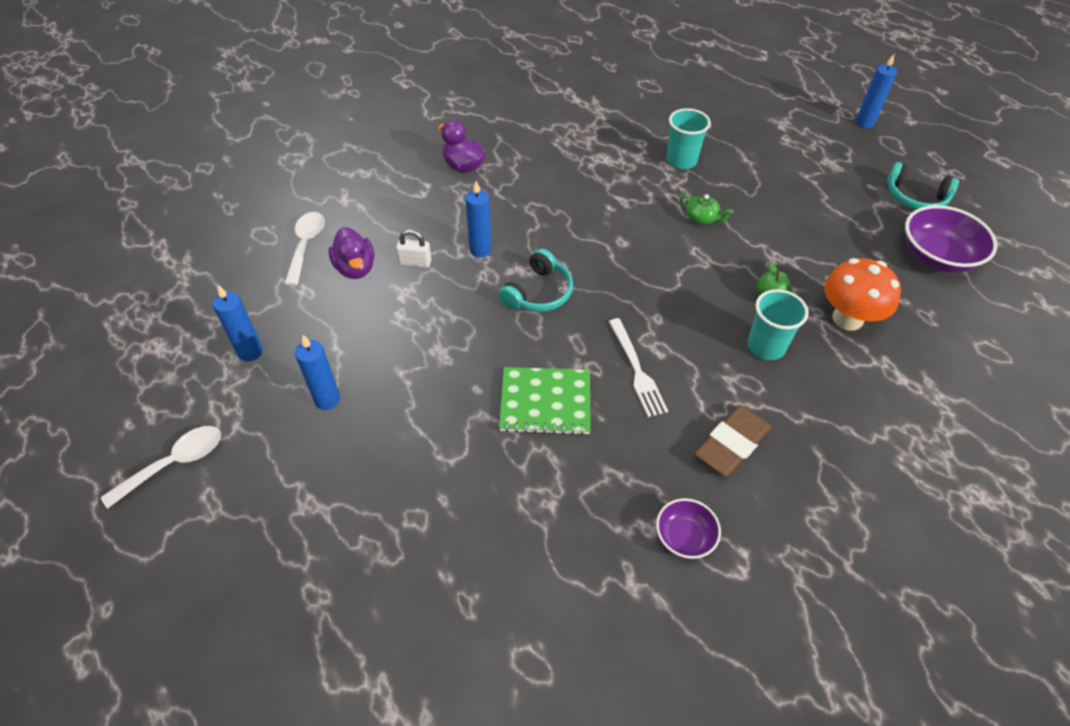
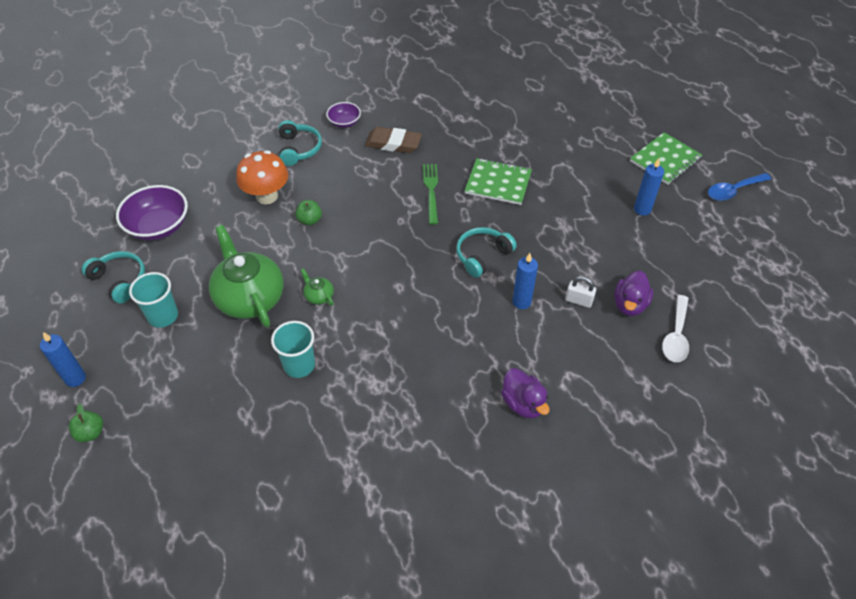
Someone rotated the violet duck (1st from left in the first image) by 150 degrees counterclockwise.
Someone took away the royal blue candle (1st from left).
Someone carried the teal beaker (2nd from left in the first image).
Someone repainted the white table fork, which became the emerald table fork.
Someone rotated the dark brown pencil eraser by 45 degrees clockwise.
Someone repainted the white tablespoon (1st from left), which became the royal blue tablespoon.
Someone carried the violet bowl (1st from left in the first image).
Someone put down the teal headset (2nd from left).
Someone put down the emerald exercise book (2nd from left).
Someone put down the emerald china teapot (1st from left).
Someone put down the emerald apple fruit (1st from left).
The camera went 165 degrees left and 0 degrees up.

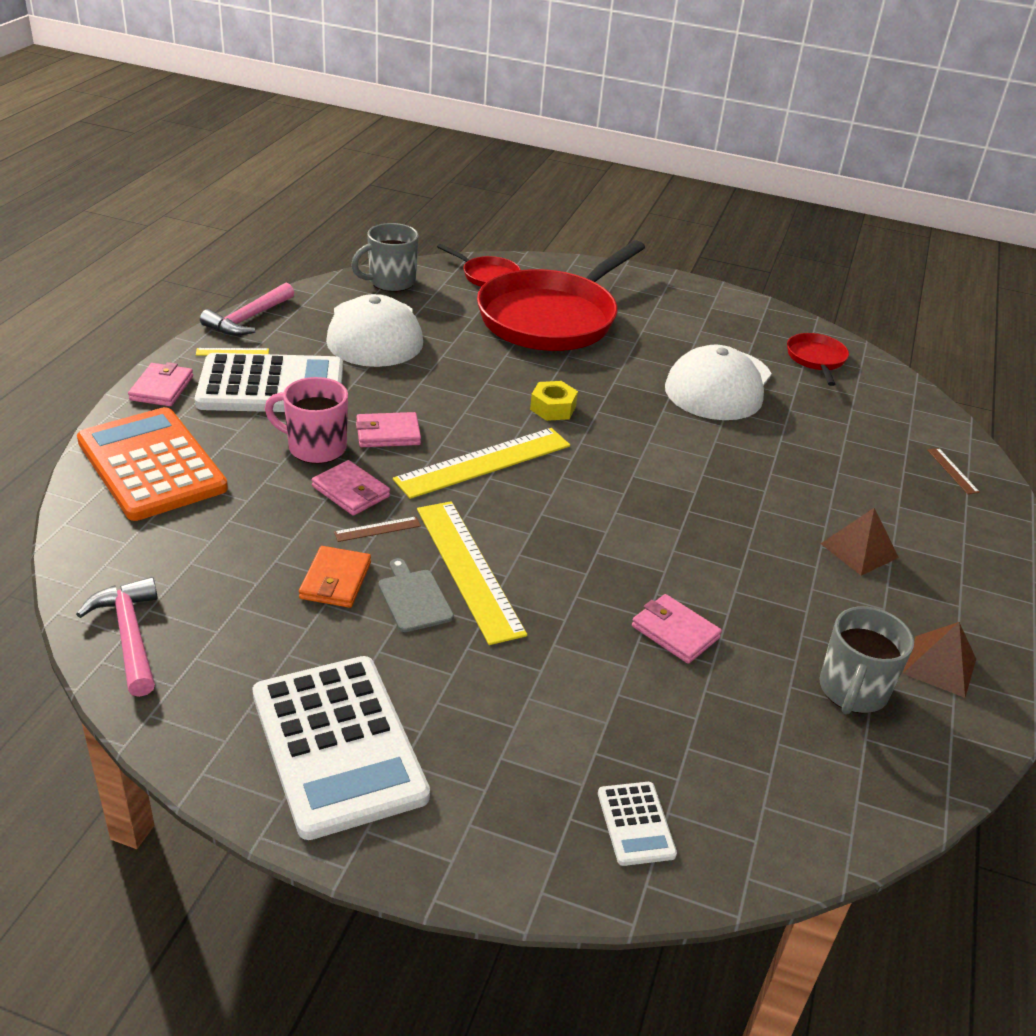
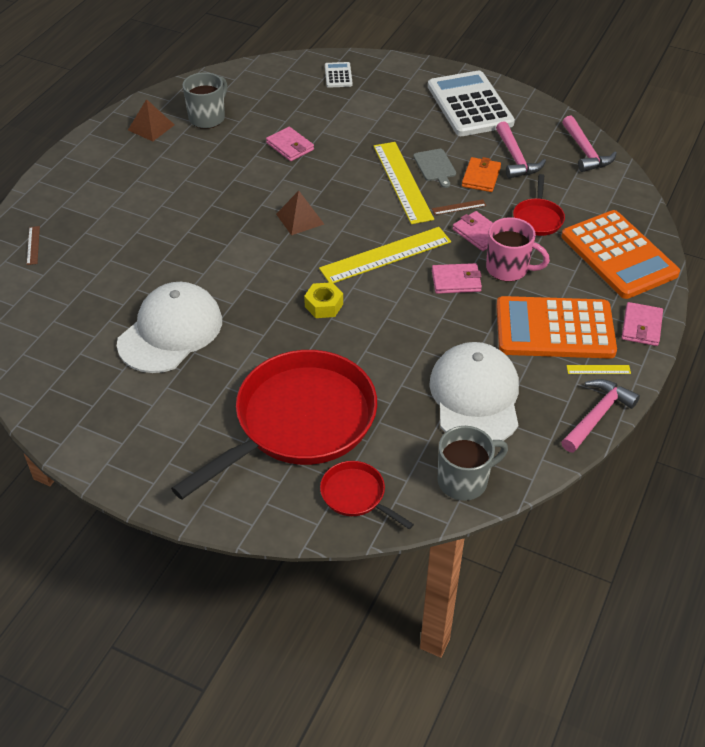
Someone carried the crimson frying pan (3rd from left).
Someone repainted the white adding machine (1st from left), which became the orange-coloured adding machine (1st from left).
Someone carried the dark brown pyramid (1st from left in the first image).
Someone put down the rosy carpenter's hammer (1st from left).
The camera went 170 degrees left and 10 degrees up.

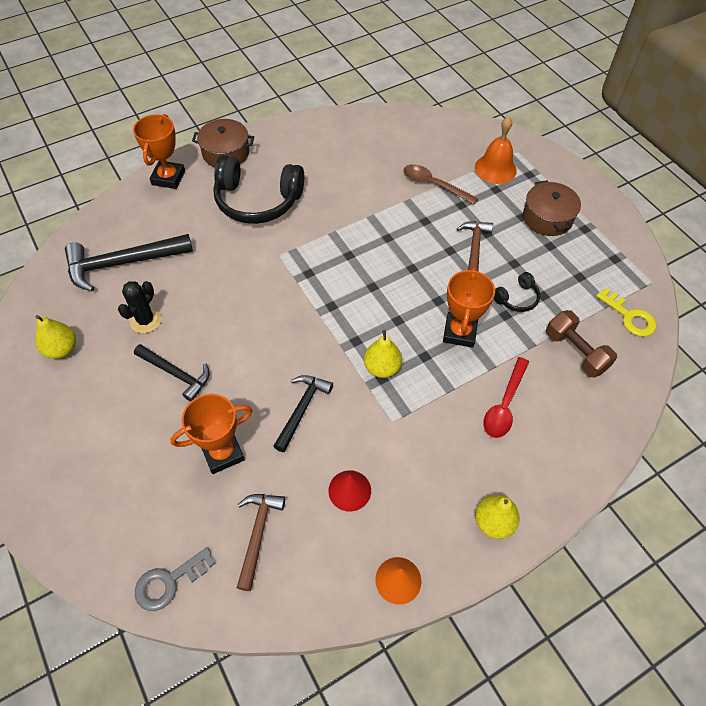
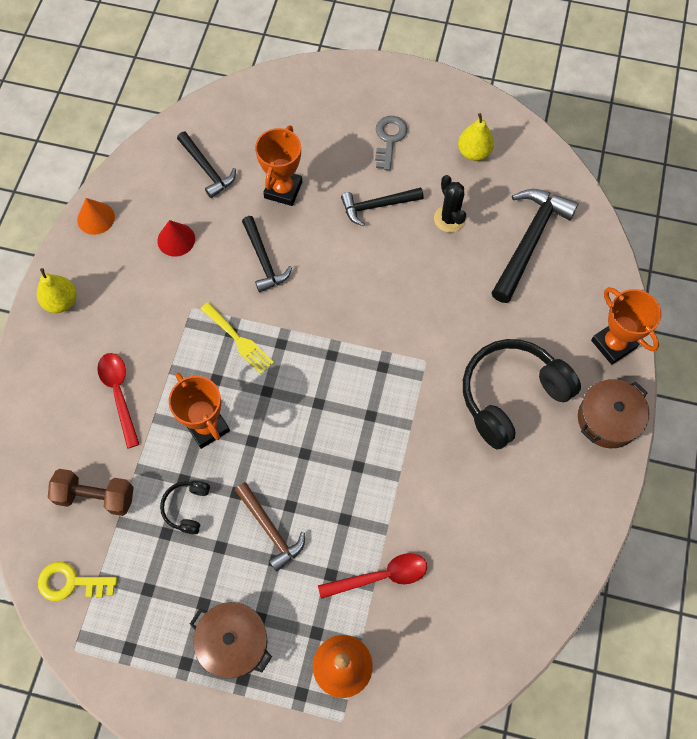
Someone repainted the dark brown tablespoon, which became the crimson tablespoon (2nd from left).
Someone swapped the golden toy pear (2nd from left) for the golden table fork.
Someone repainted the dark brown carpenter's hammer (1st from left), which became the jet-black carpenter's hammer (1st from left).
Someone carried the grey door key.
The camera went 135 degrees right and 10 degrees up.

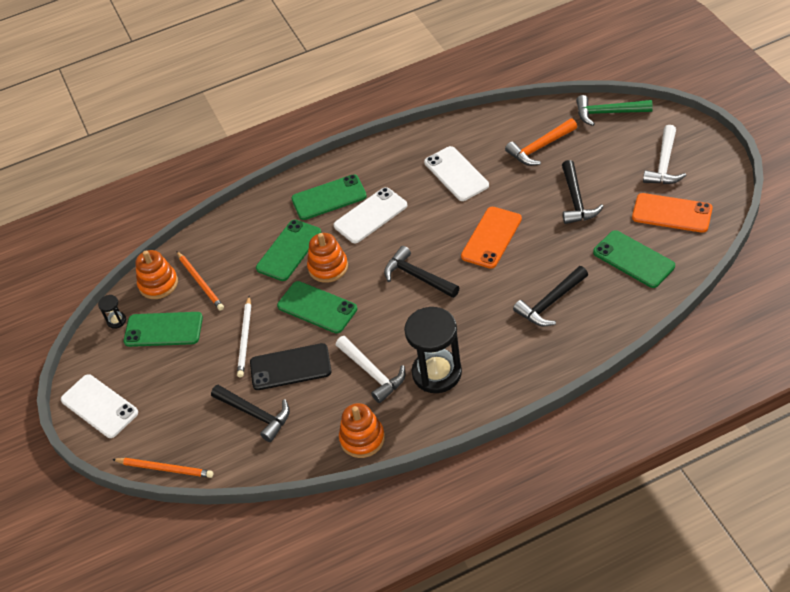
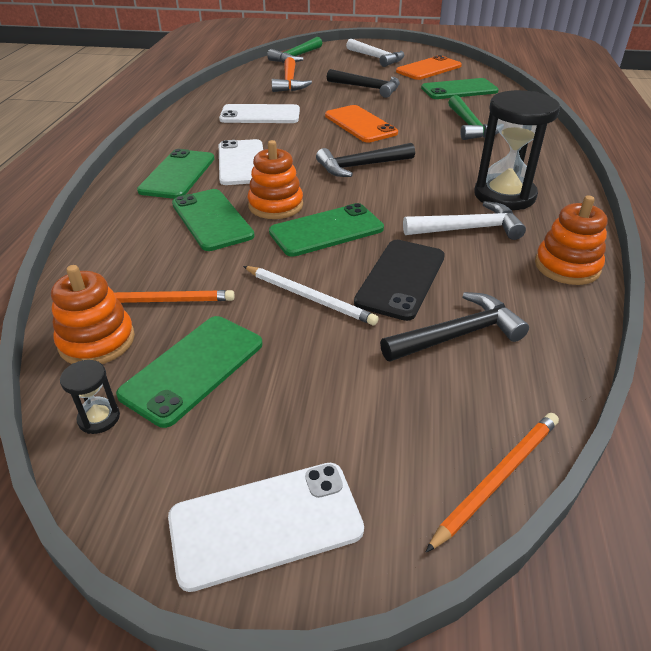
Someone repainted the jet-black carpenter's hammer (3rd from left), which became the emerald carpenter's hammer (2nd from left).
The camera went 65 degrees left and 10 degrees down.

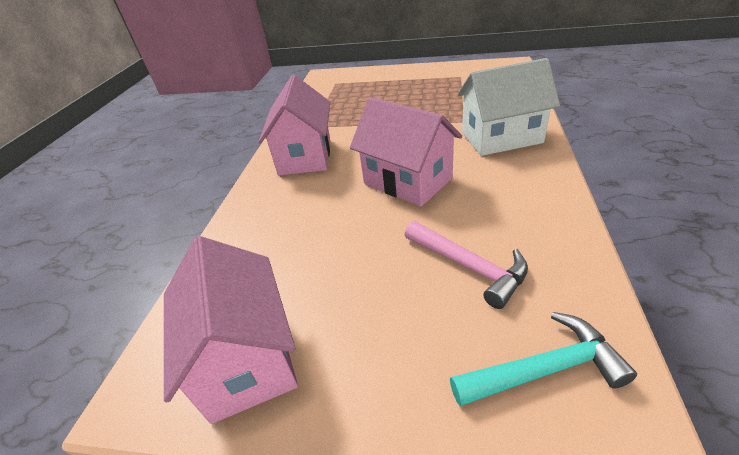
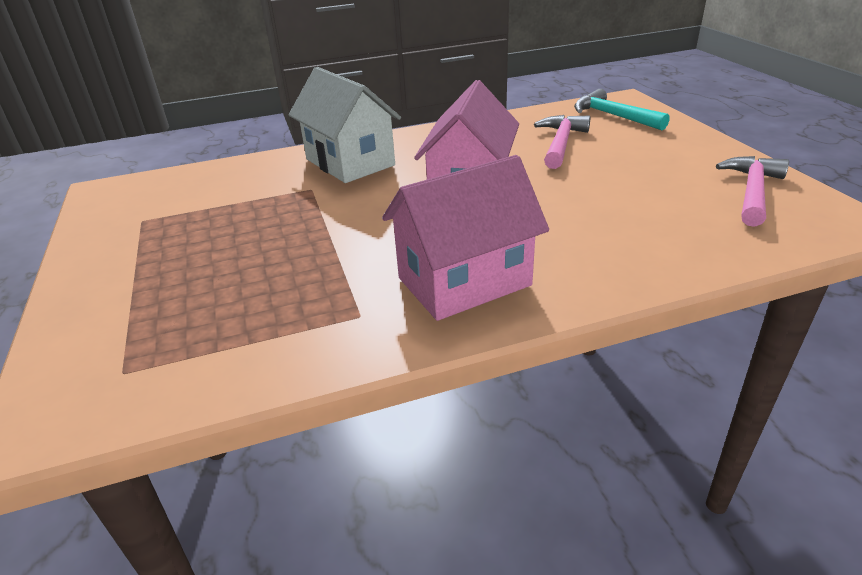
Someone swapped the rosy cottage (1st from left) for the rosy carpenter's hammer (2nd from left).
The camera went 120 degrees left and 5 degrees down.

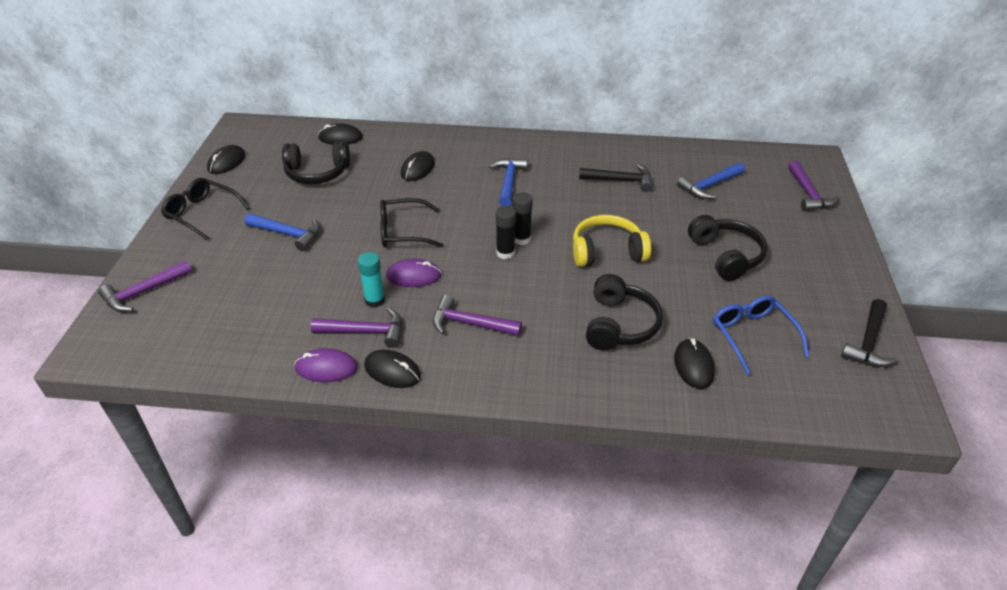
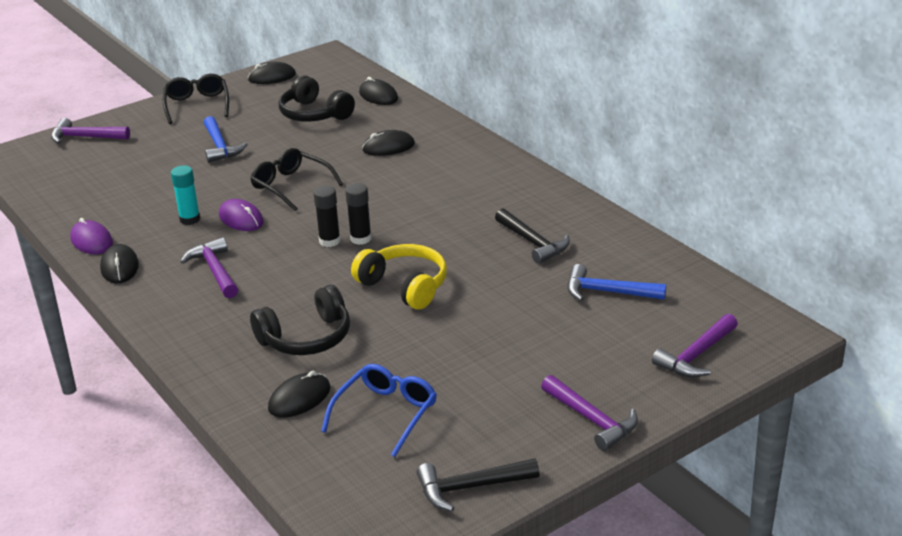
Someone took away the royal blue carpenter's hammer (2nd from left).
Someone took away the jet-black headset (3rd from left).
Someone carried the violet carpenter's hammer (2nd from left in the first image).
The camera went 50 degrees right and 10 degrees down.

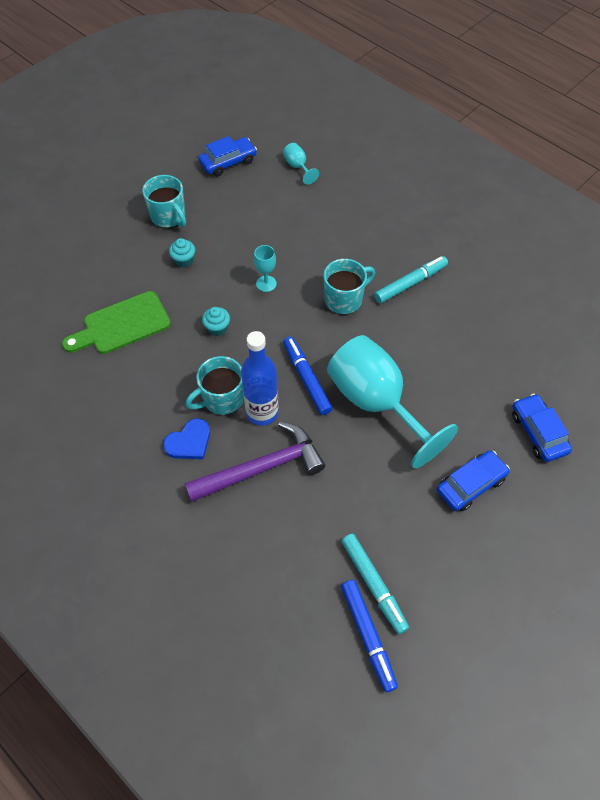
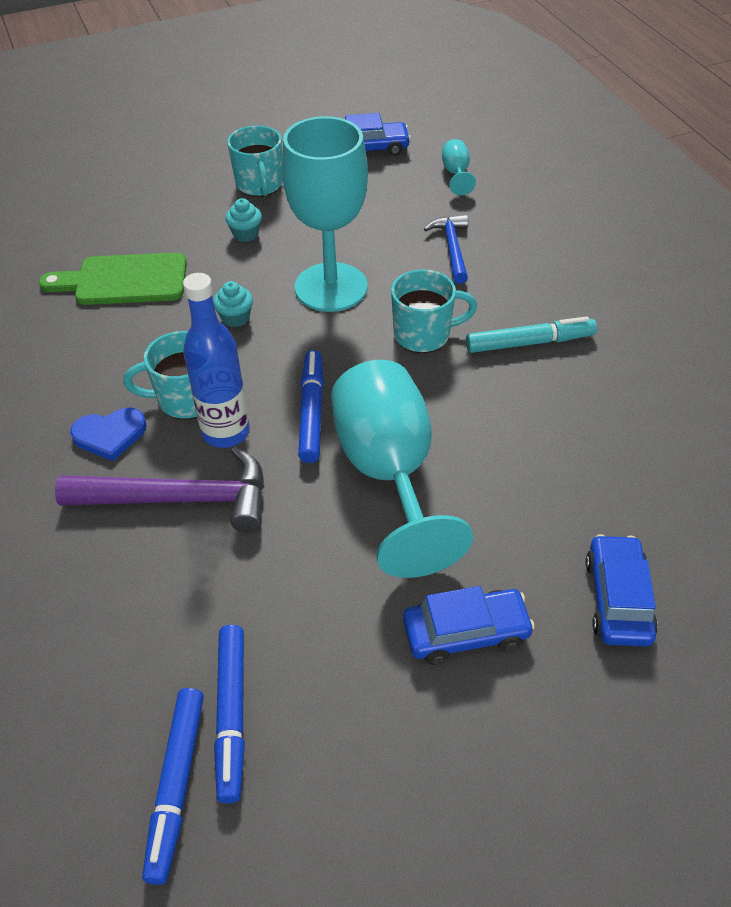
Someone scaled the teal chalice (1st from left) by 2.49.
Someone repainted the teal marker (1st from left), which became the royal blue marker (2nd from left).
Someone put down the royal blue carpenter's hammer.
The camera went 25 degrees right and 10 degrees down.

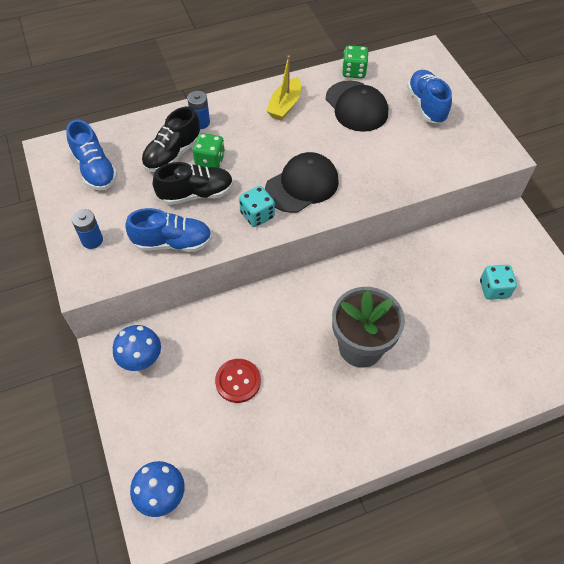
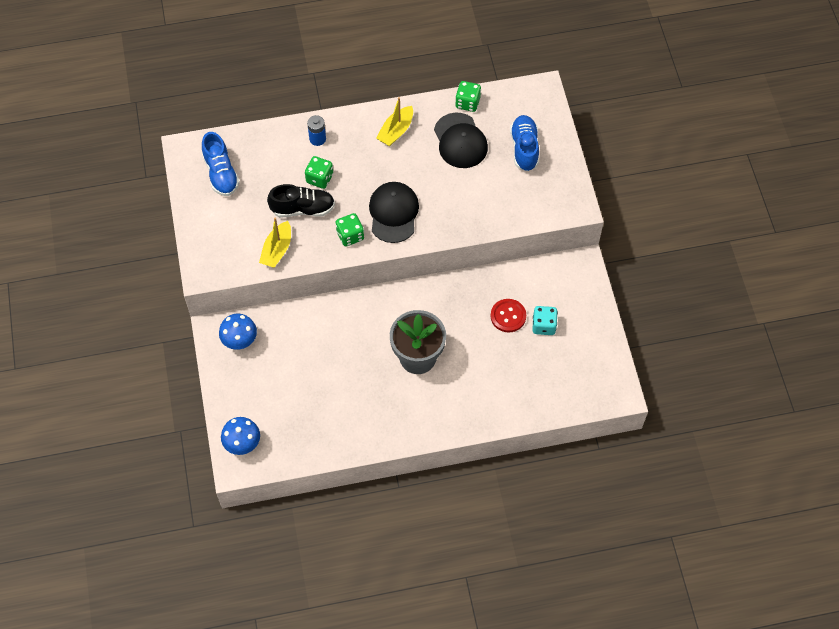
Someone took away the jet-black shoe (1st from left).
Someone rotated the jet-black cap (1st from left) by 60 degrees counterclockwise.
Someone repainted the teal dice (1st from left), which became the emerald dice (2nd from left).
Someone swapped the royal blue shoe (2nd from left) for the golden boat (1st from left).
Someone took away the royal blue AA battery (1st from left).
Someone carried the crimson button.
The camera went 10 degrees right and 5 degrees up.

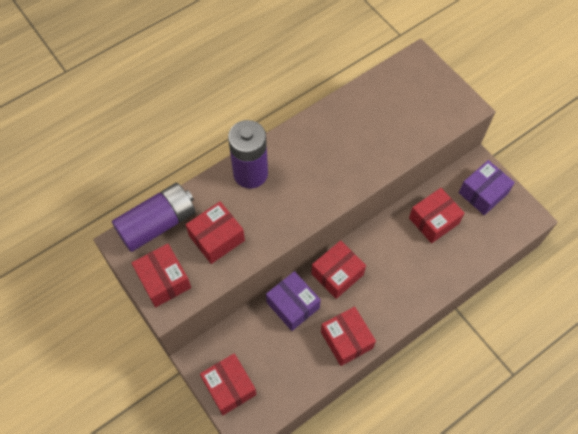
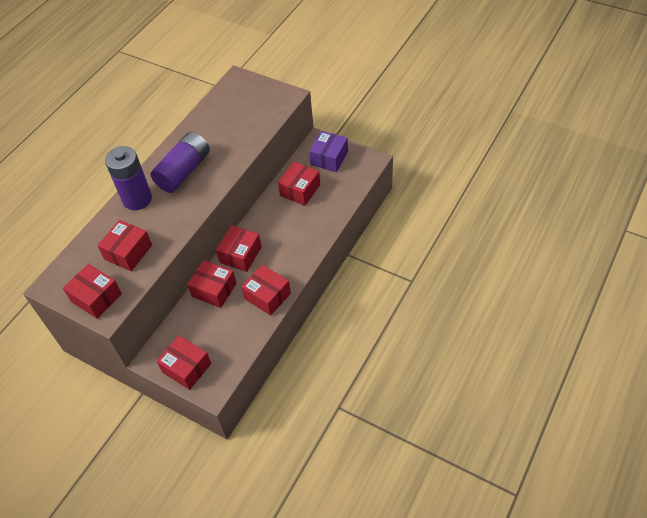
Someone carried the violet AA battery (1st from left in the first image).
Someone repainted the violet box (1st from left), which became the crimson box (4th from left).
The camera went 20 degrees left and 10 degrees down.

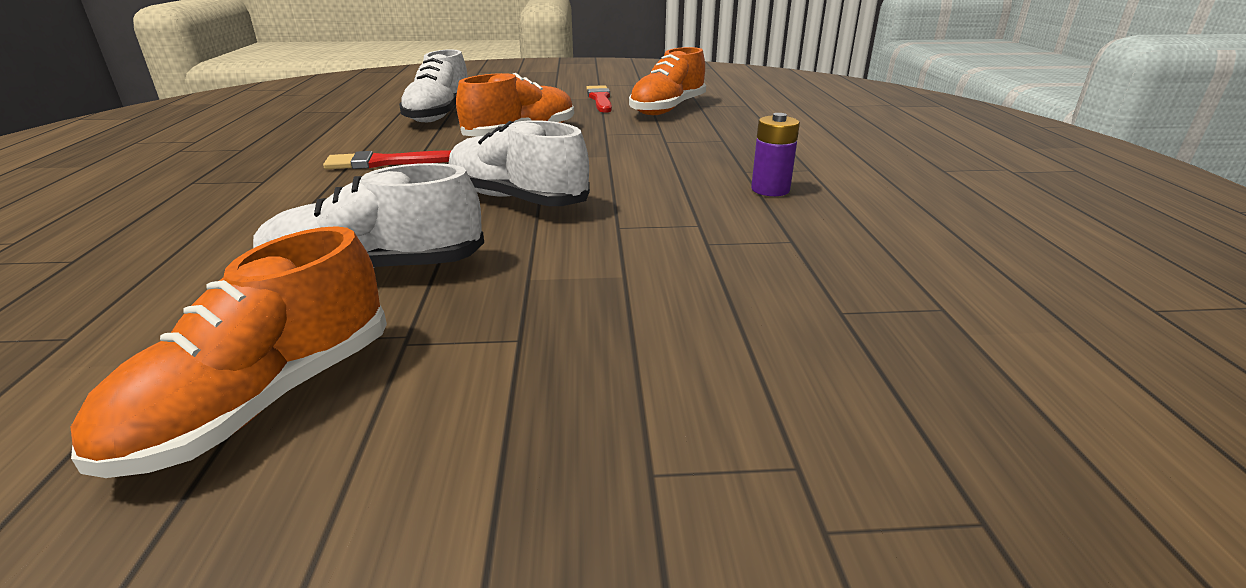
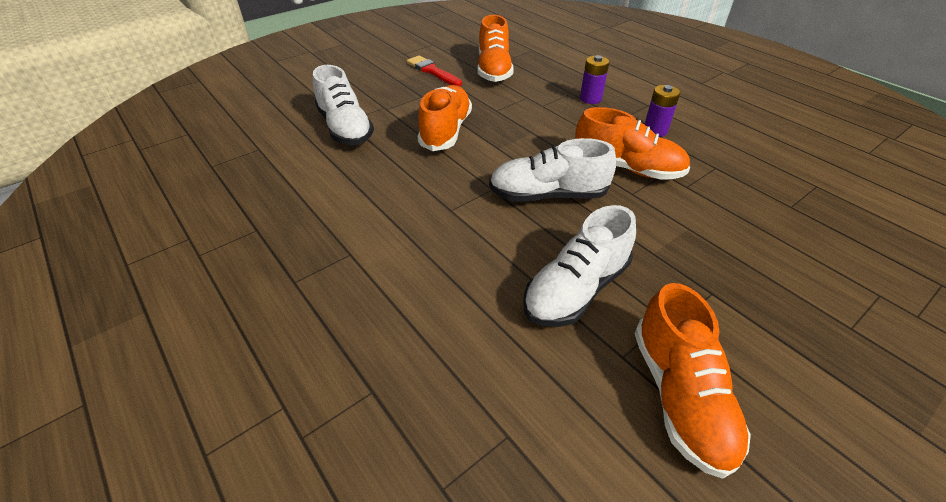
Someone took away the crimson paintbrush (1st from left).
Someone put down the violet AA battery (1st from left).
Someone put down the orange-coloured shoe (3rd from left).
The camera went 35 degrees left and 15 degrees up.

